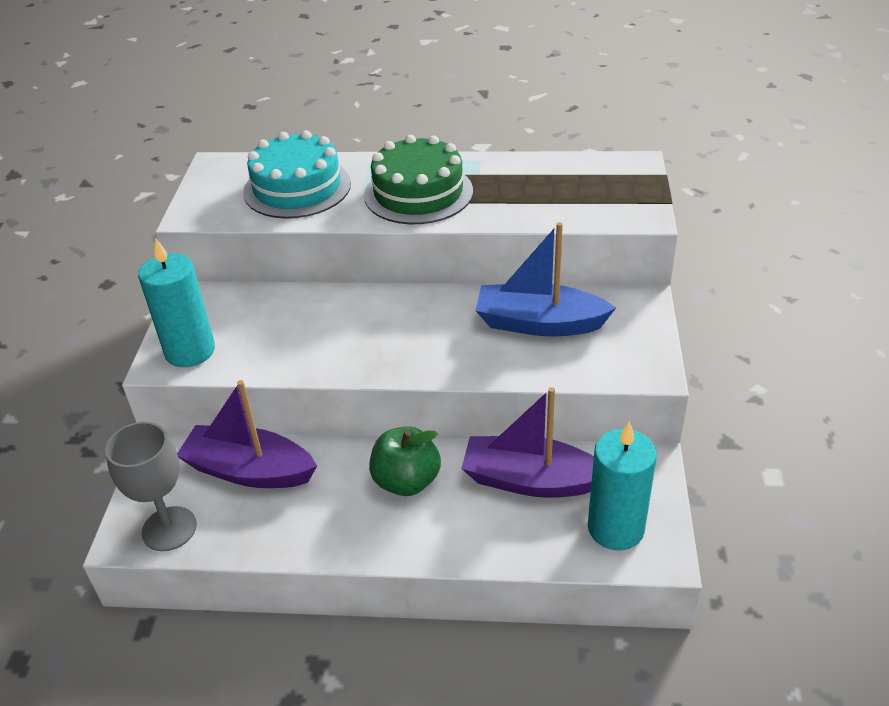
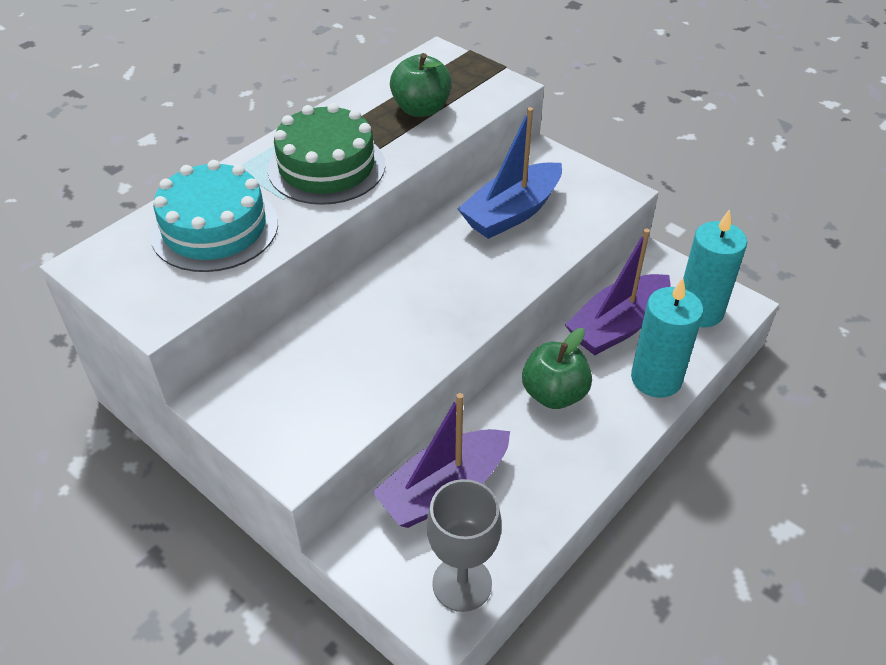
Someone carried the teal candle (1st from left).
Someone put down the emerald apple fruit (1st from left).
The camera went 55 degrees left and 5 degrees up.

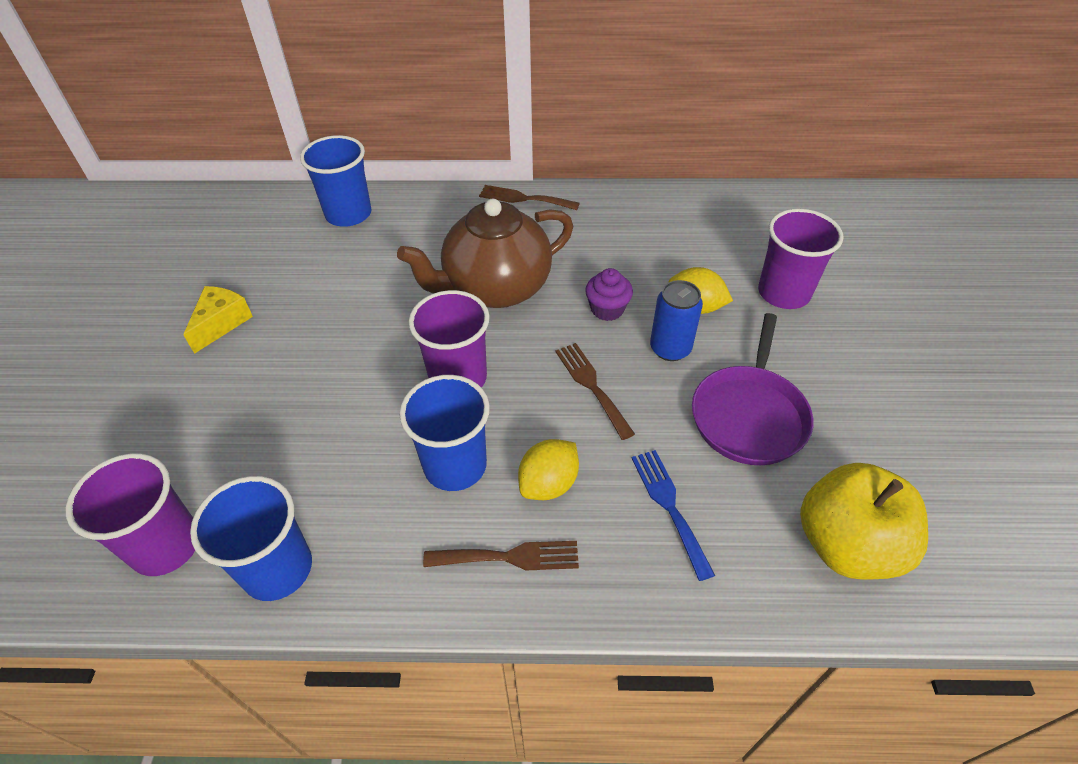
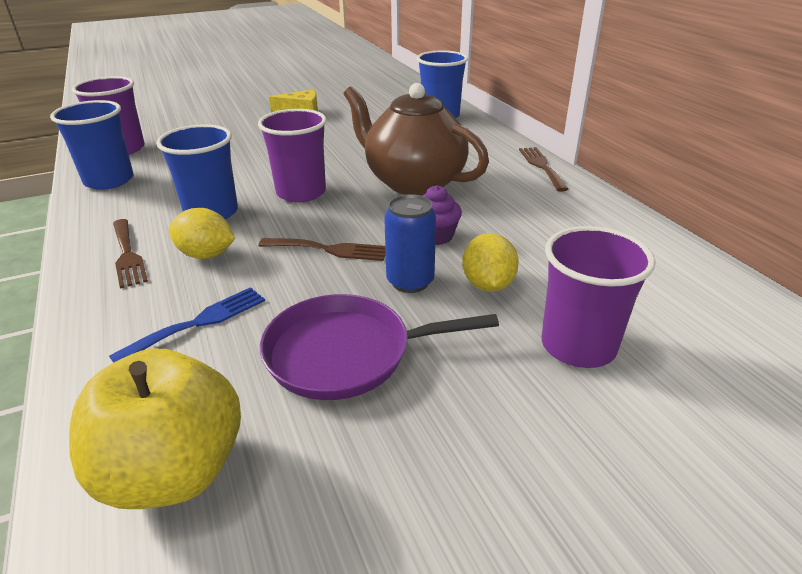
Someone rotated the dark brown table fork (3rd from left in the first image) by 60 degrees clockwise.
The camera went 65 degrees right and 15 degrees down.

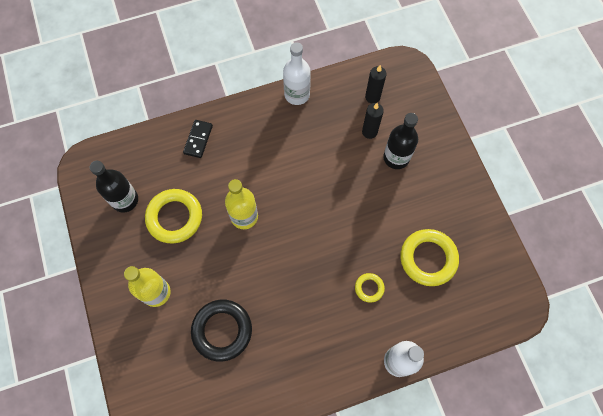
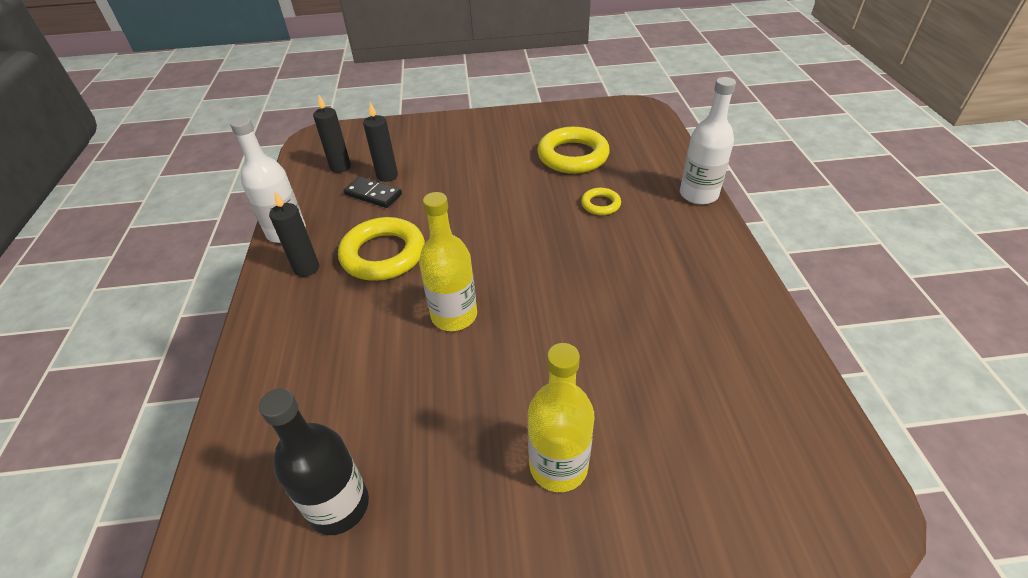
Someone took away the jet-black flask (2nd from left).
Someone carried the jet-black domino piece.
Someone carried the golden torus (1st from left).
Someone took away the jet-black torus.
Someone put down the jet-black candle (1st from left).
The camera went 75 degrees left and 25 degrees down.

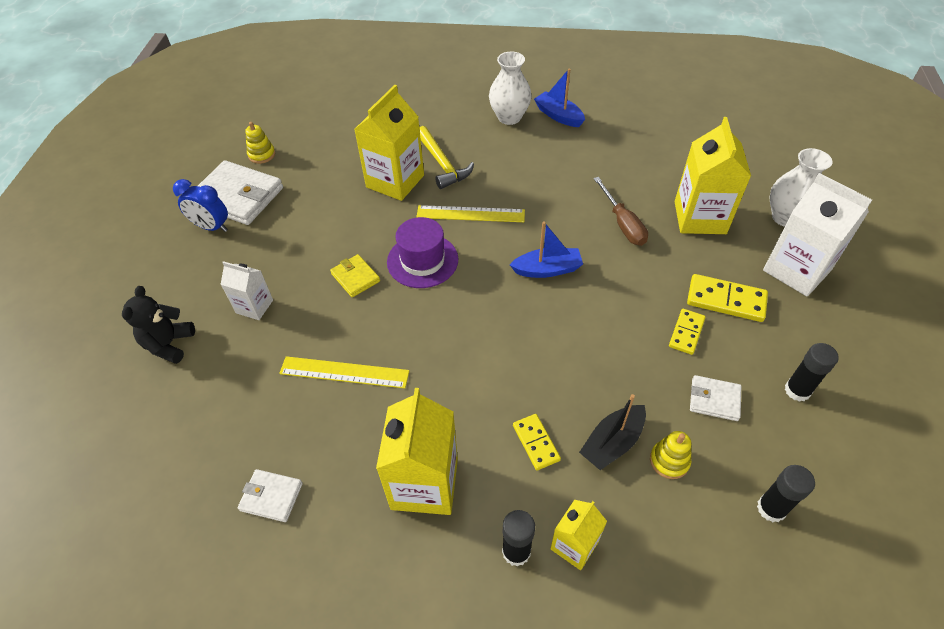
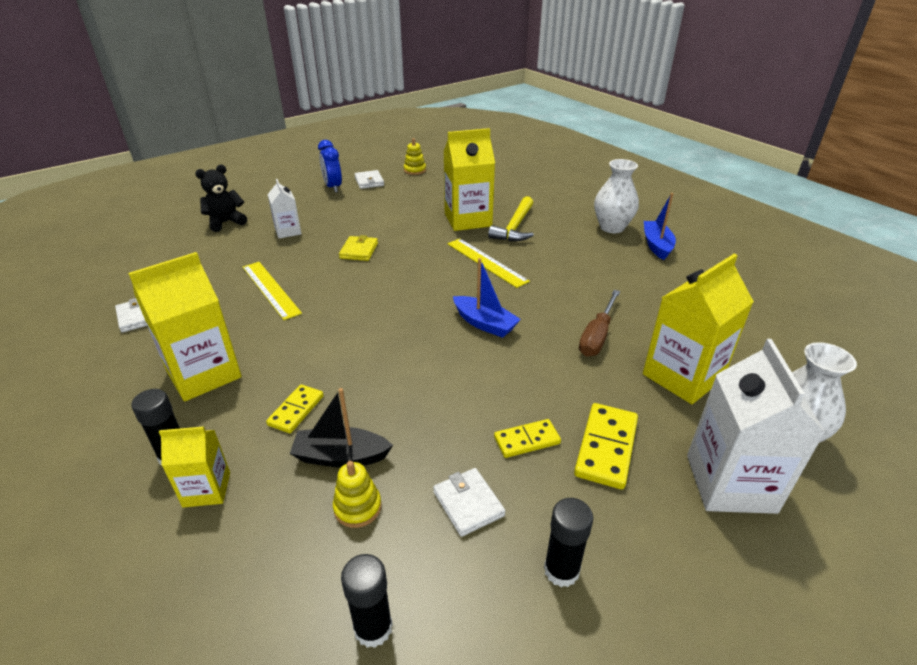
Someone scaled the white billfold (1st from left in the first image) by 0.51.
Someone took away the violet top hat.
Someone rotated the golden domino piece (3rd from left) by 45 degrees clockwise.
The camera went 45 degrees right and 15 degrees down.

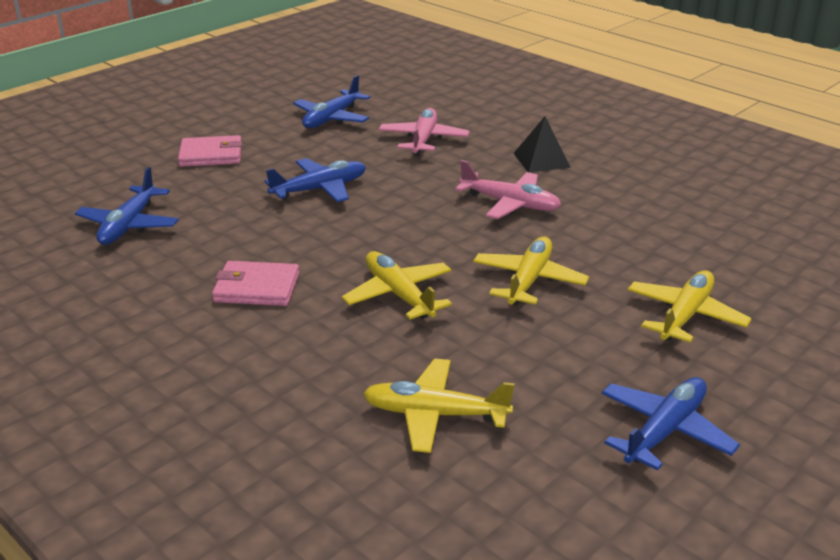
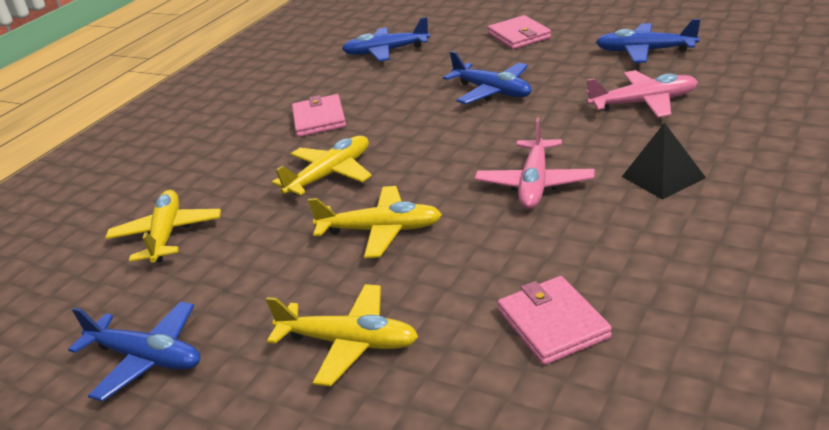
Someone put down the rosy billfold (3rd from left).
The camera went 80 degrees right and 0 degrees up.

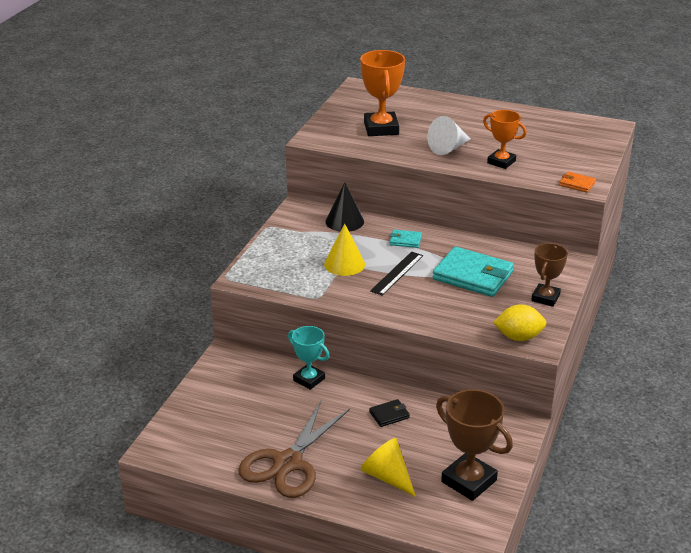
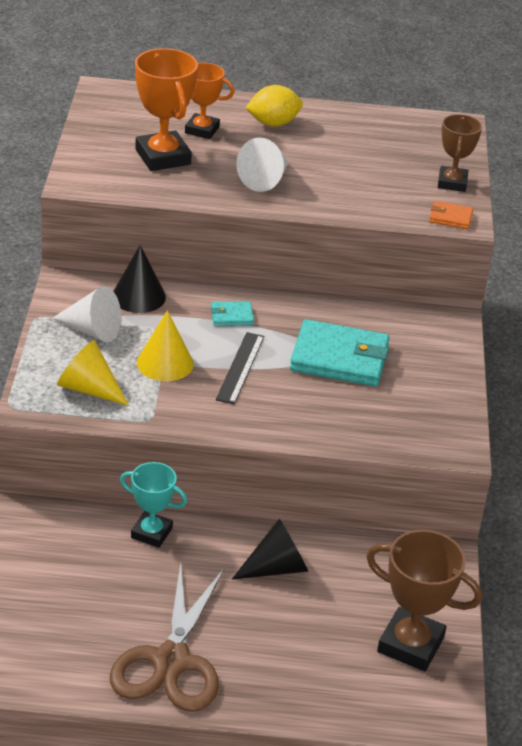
Someone carried the orange-coloured prize cup (2nd from left).
Someone carried the dark brown prize cup (2nd from left).
Someone carried the golden citrus fruit.
Someone swapped the jet-black billfold for the jet-black solid cone (2nd from left).
Someone carried the golden solid cone (2nd from left in the first image).
Someone put down the white solid cone (1st from left).
The camera went 20 degrees left and 5 degrees up.

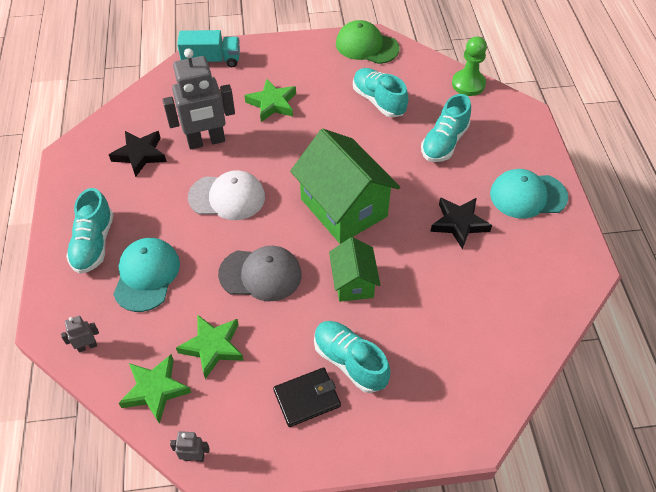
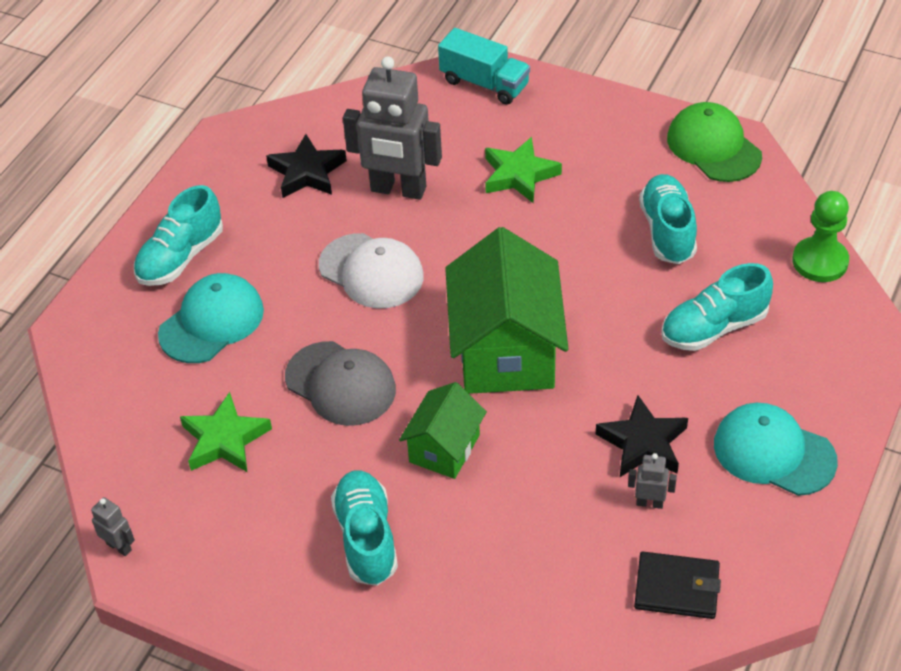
Someone carried the grey robot (1st from left in the first image).
Someone took away the emerald five-pointed star (1st from left).
Someone carried the jet-black billfold.
The camera went 35 degrees right and 5 degrees down.

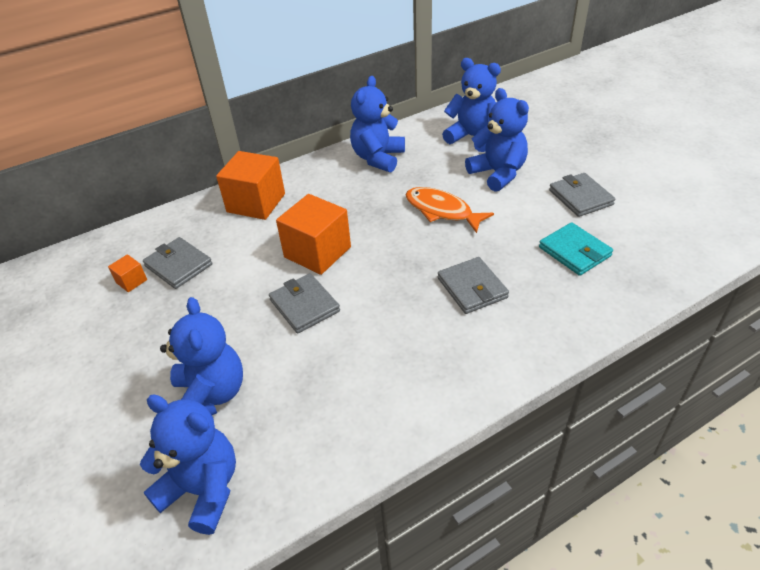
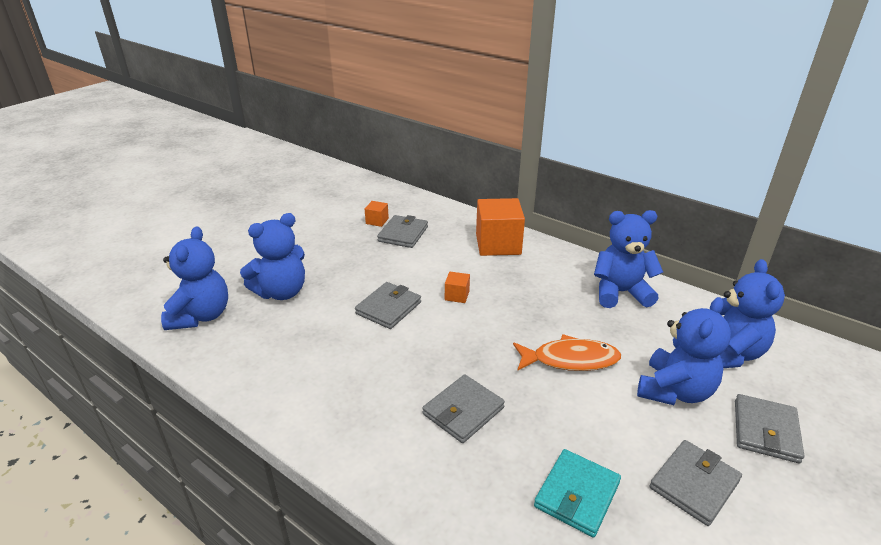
Someone rotated the orange-coloured toy fish by 75 degrees clockwise.
Someone scaled the orange-coloured block (3rd from left in the first image) by 0.46.
Someone put down the grey billfold (5th from left).
The camera went 65 degrees right and 10 degrees down.

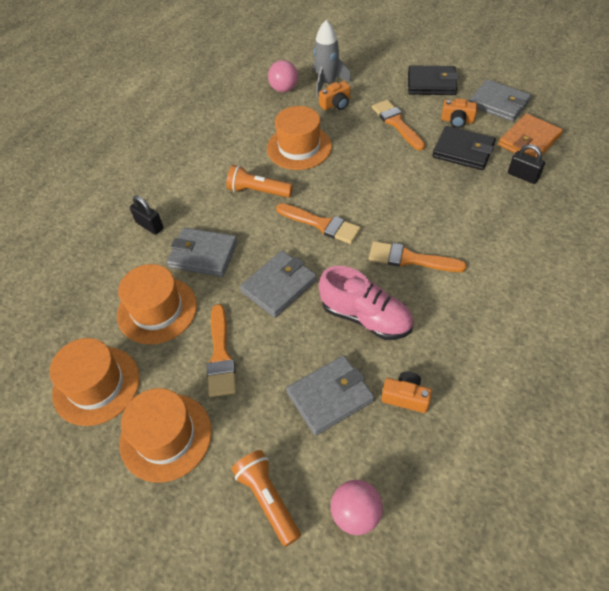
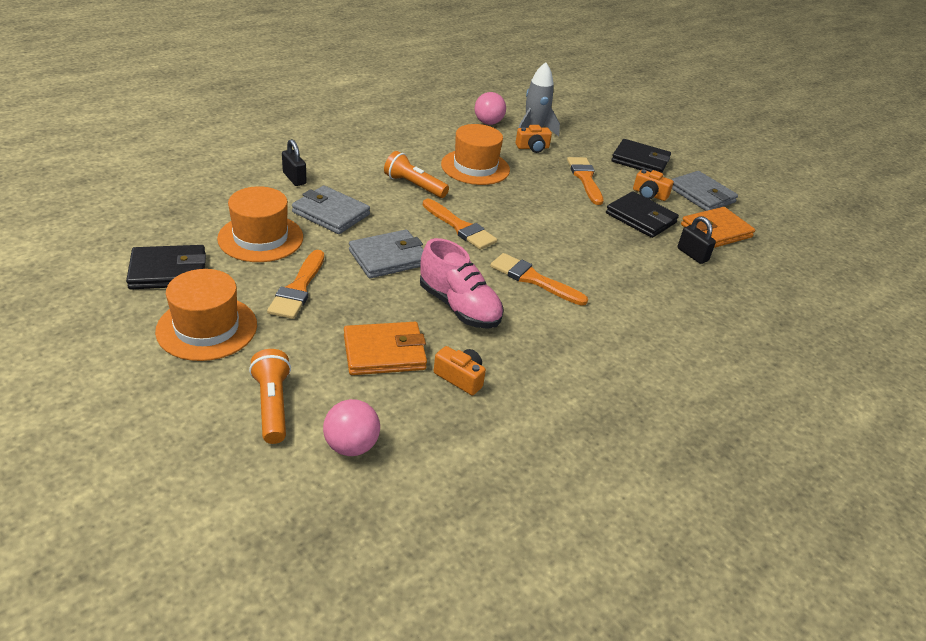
Someone swapped the orange-coloured top hat (1st from left) for the jet-black billfold (1st from left).
Someone repainted the grey billfold (3rd from left), which became the orange-coloured billfold (1st from left).
The camera went 10 degrees right and 15 degrees down.

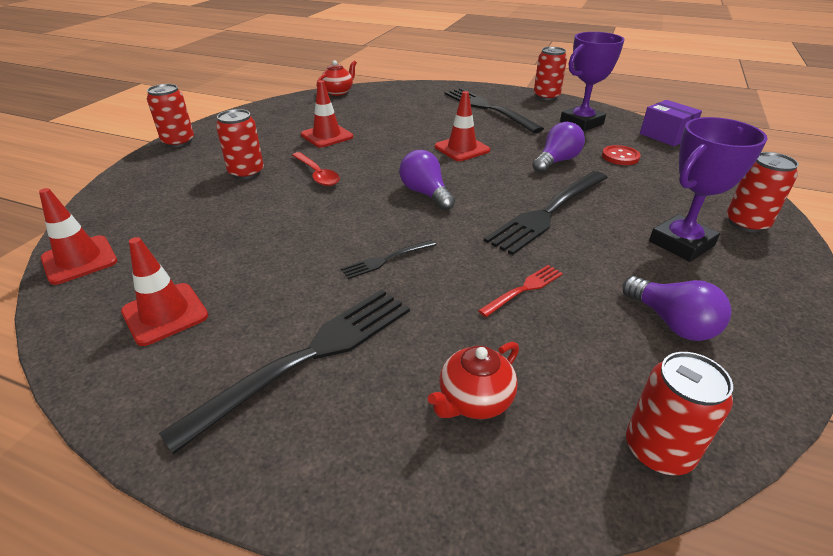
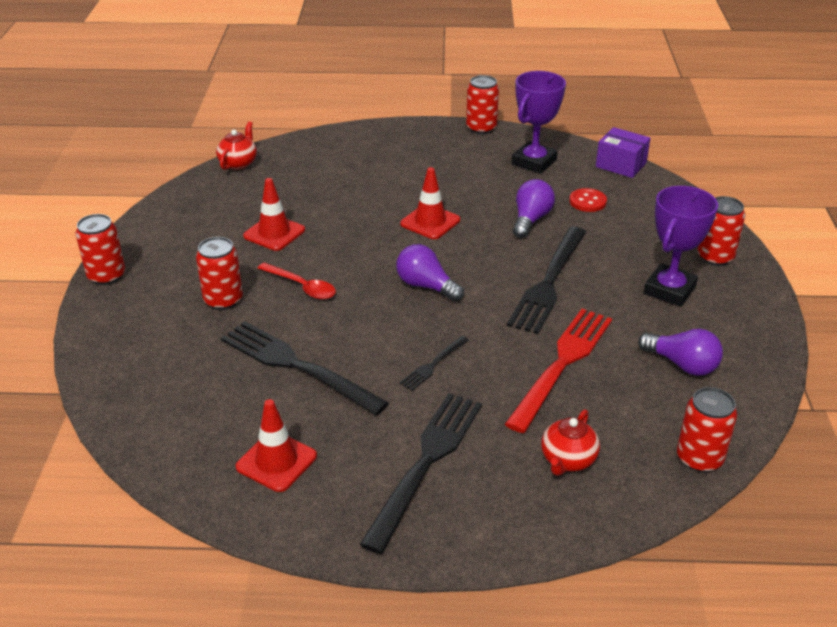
Someone carried the jet-black table fork (3rd from left in the first image).
Someone took away the crimson safety cone (1st from left).
Someone scaled the crimson table fork by 2.10.
The camera went 20 degrees left and 0 degrees up.

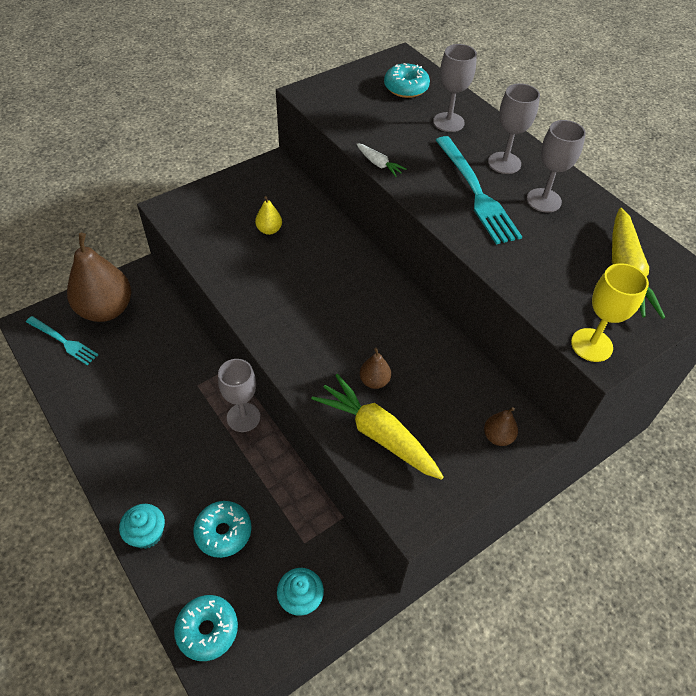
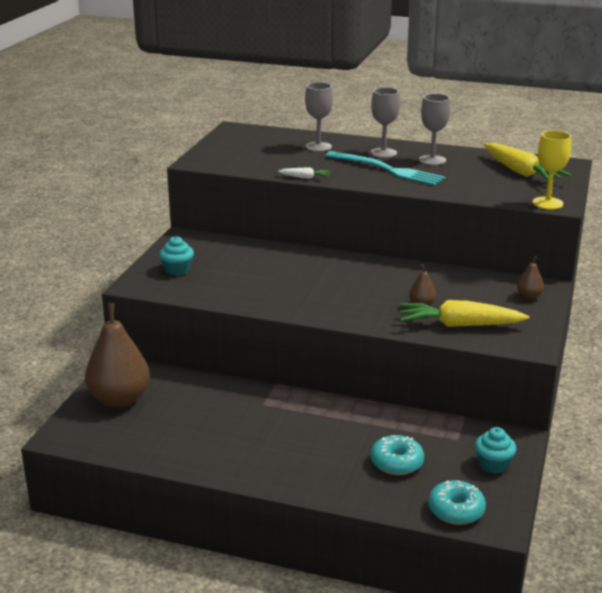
Someone took away the teal glazed donut (3rd from left).
Someone took away the golden toy pear.
Someone took away the teal table fork (1st from left).
Someone took away the grey chalice (1st from left).
Someone carried the teal muffin (1st from left).
The camera went 35 degrees left and 25 degrees down.

